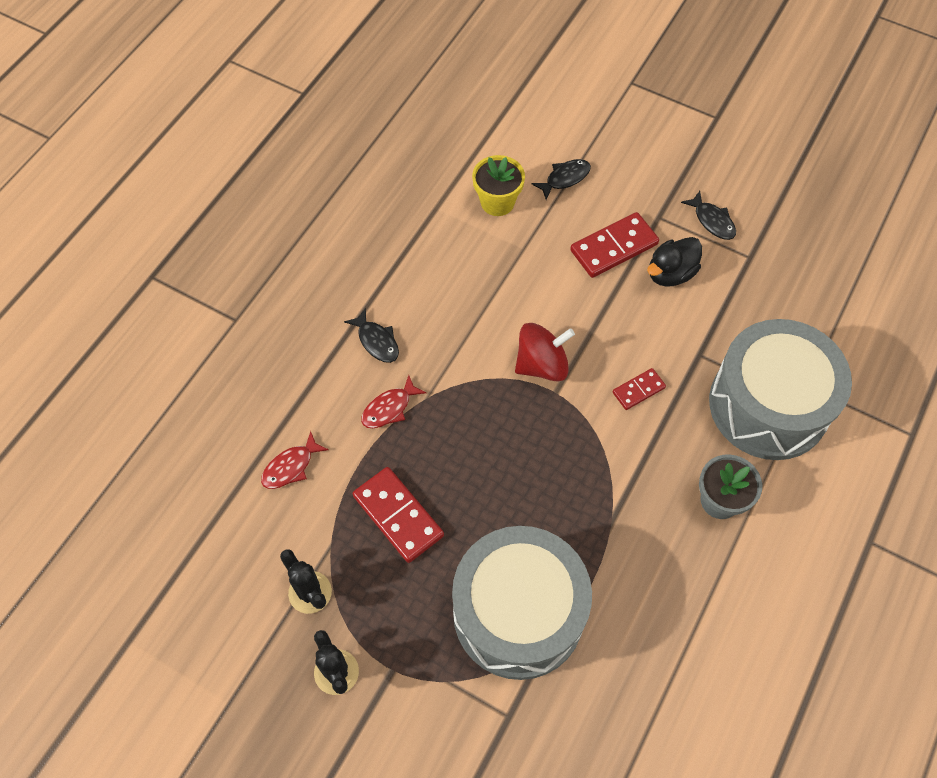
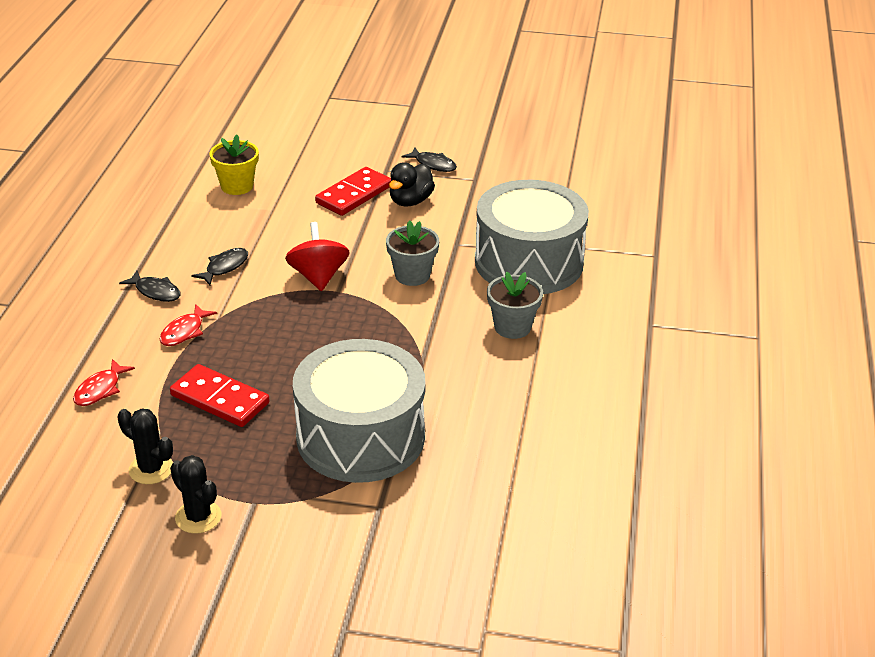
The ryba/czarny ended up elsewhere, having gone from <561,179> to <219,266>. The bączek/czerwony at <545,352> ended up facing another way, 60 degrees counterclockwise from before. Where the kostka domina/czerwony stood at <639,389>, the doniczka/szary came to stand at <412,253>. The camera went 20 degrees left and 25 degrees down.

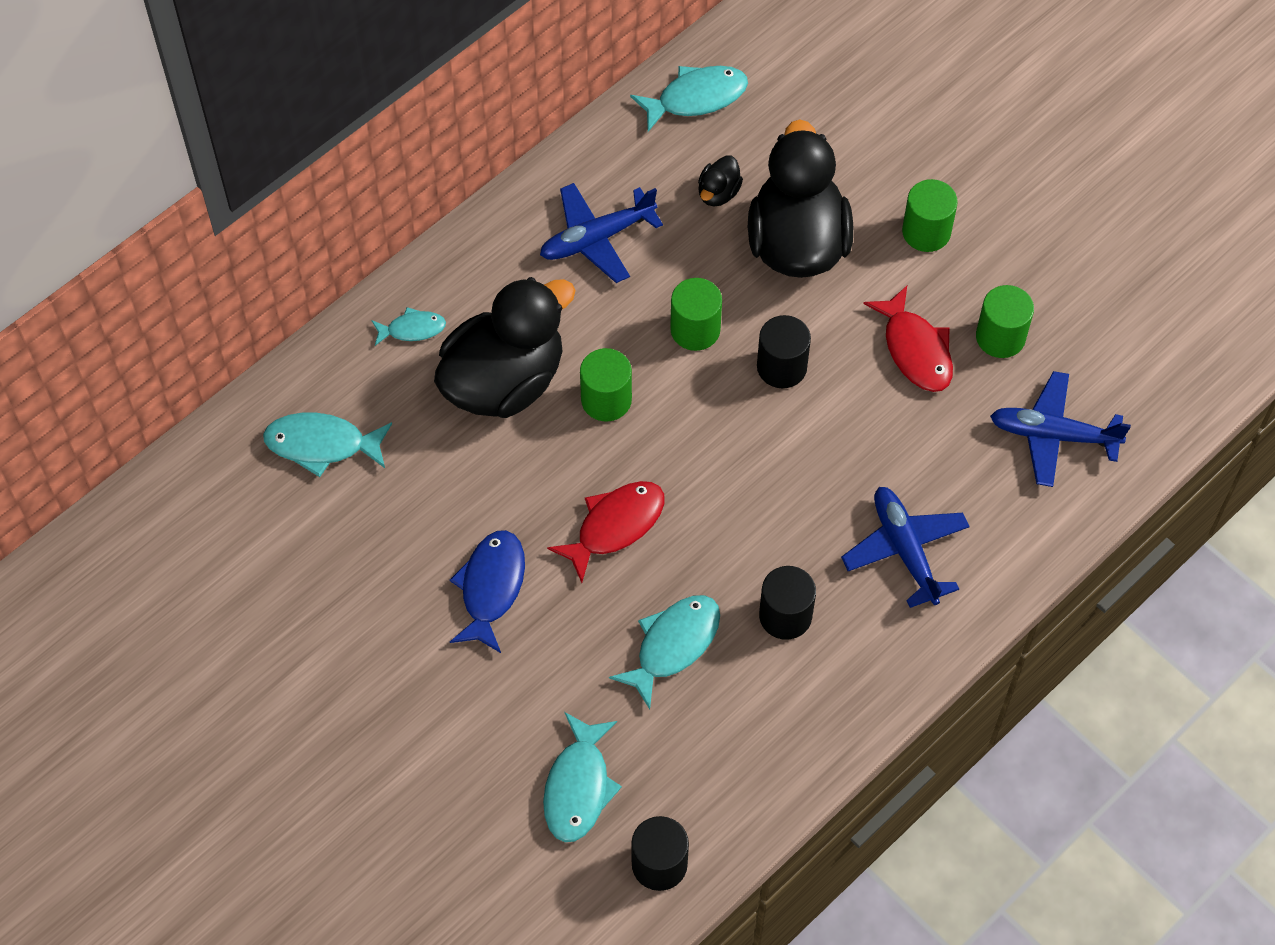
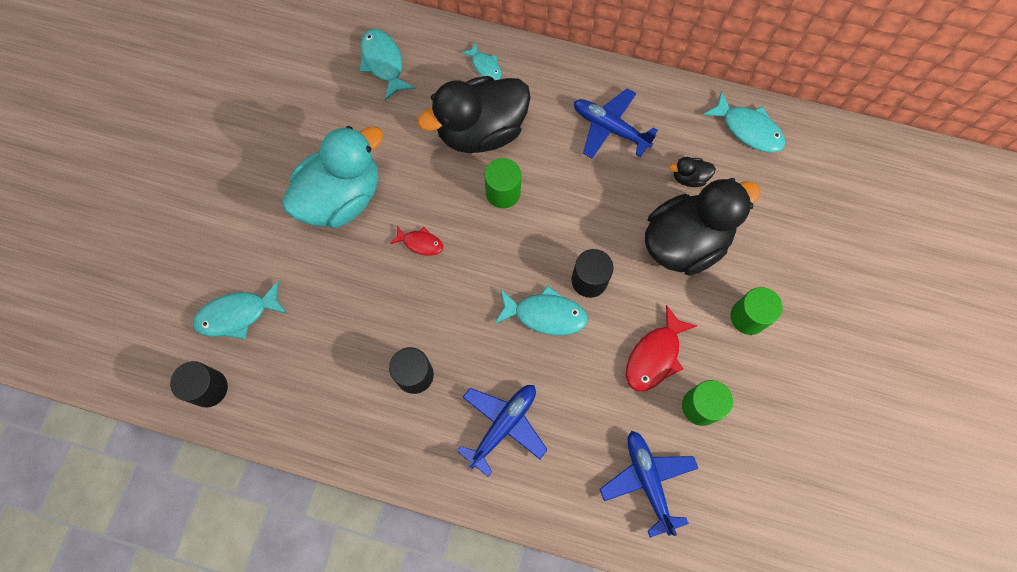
The kaczka/czarny at <505,347> ended up facing another way, 135 degrees clockwise from before. The second view lost the walec/zielony at <696,314>. The size of the ryba/czerwony at <605,532> changed by a factor of 0.60. Where the ryba/niebieski stood at <487,591>, the kaczka/turkusowy came to stand at <332,177>. The ryba/turkusowy ended up elsewhere, having gone from <664,652> to <541,310>. The camera went 60 degrees right and 10 degrees up.

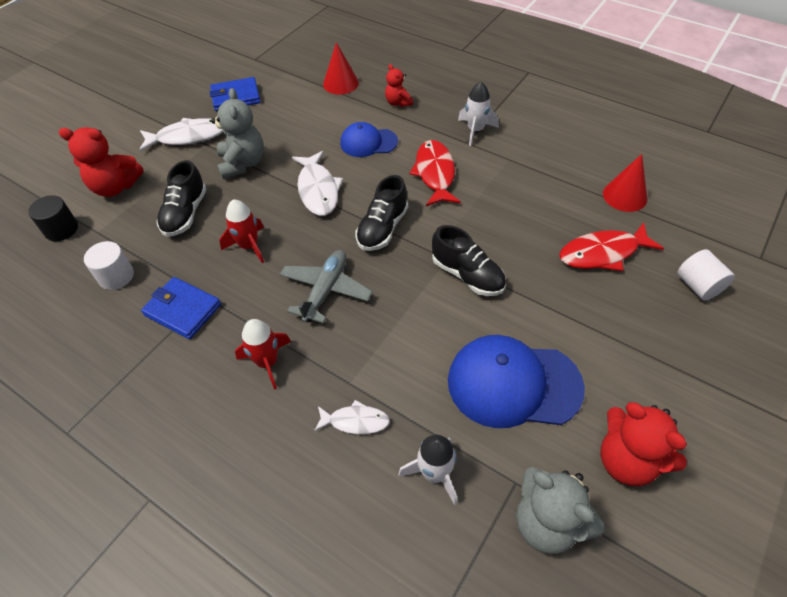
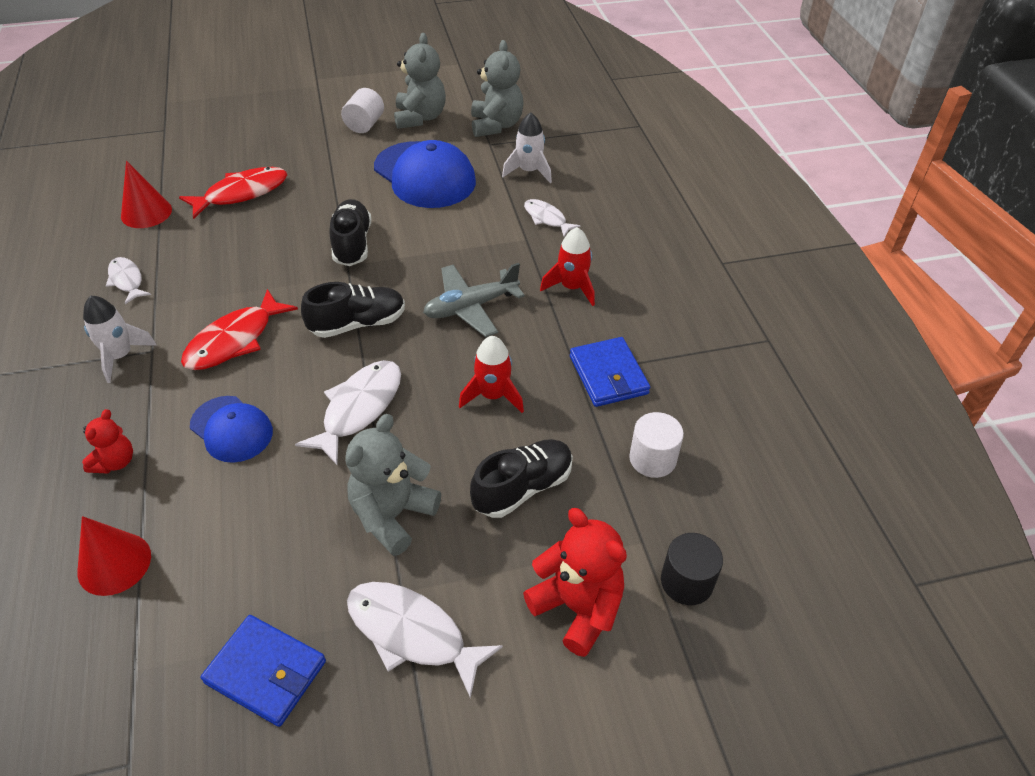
The ryba/czerwony at <611,246> ended up facing another way, 60 degrees counterclockwise from before. The walec/biały ended up elsewhere, having gone from <706,275> to <362,110>. What was the miś/czerwony at <643,444> turned into the miś/szary at <420,81>. The second view gained the ryba/biały at <128,280>. The camera went 140 degrees left and 5 degrees down.

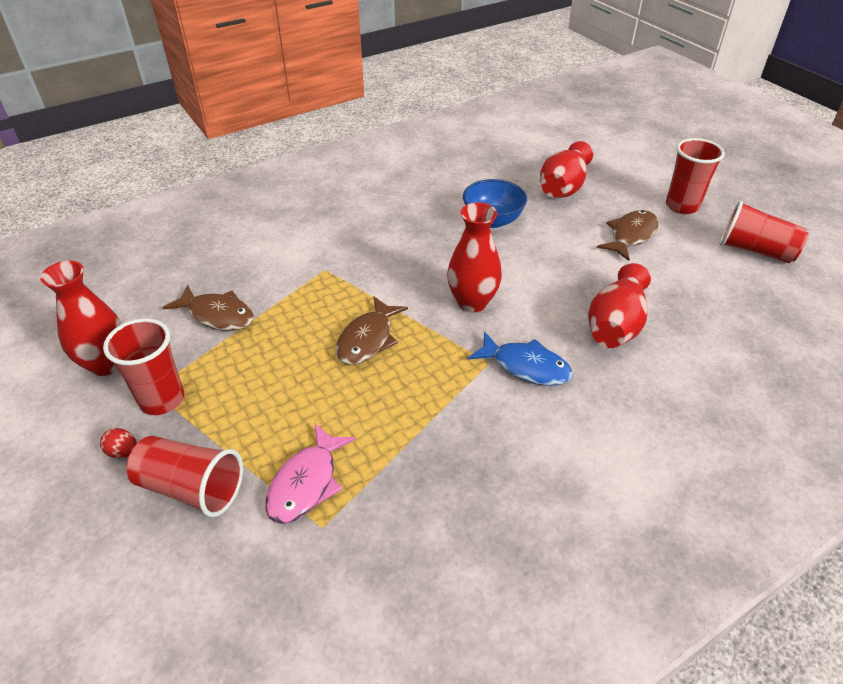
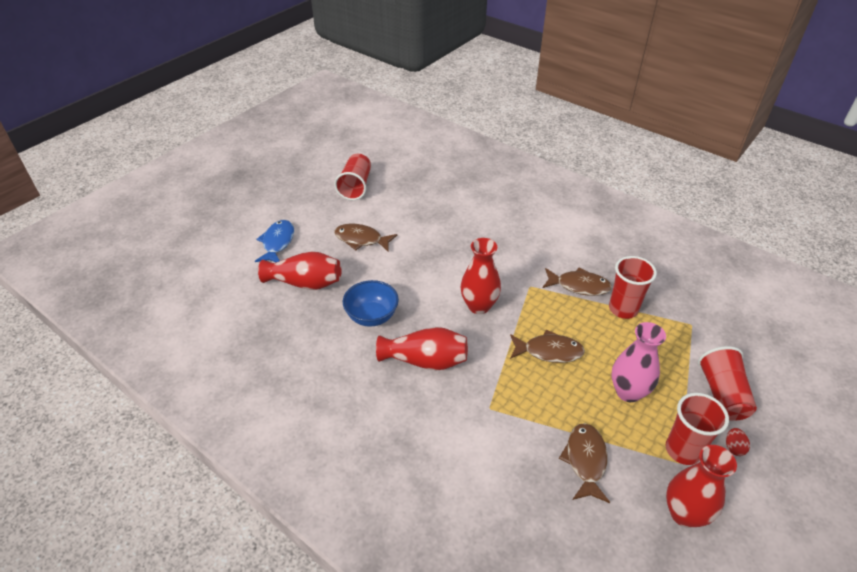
The szklanka/czerwony ended up elsewhere, having gone from <695,176> to <633,287>. The wazon/czerwony ended up elsewhere, having gone from <619,305> to <422,348>. The ryba/niebieski ended up elsewhere, having gone from <520,358> to <274,241>. The second view lost the ryba/różowy at <310,474>. The second view gained the ryba/brązowy at <577,281>. The second view gained the wazon/różowy at <639,362>. The camera went 110 degrees left and 0 degrees up.

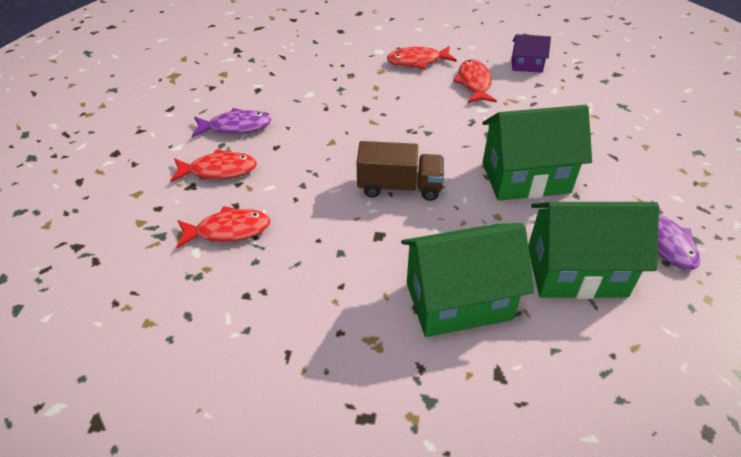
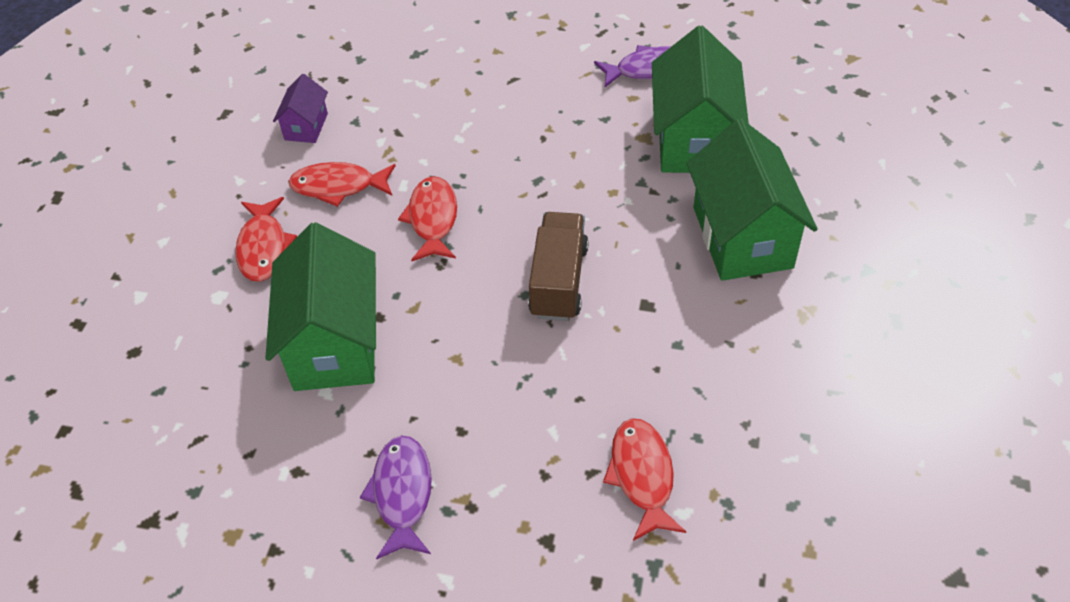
The domek/zielony ended up elsewhere, having gone from <537,153> to <321,306>. The ryba/czerwony ended up elsewhere, having gone from <213,165> to <427,219>. The camera went 85 degrees left and 5 degrees up.

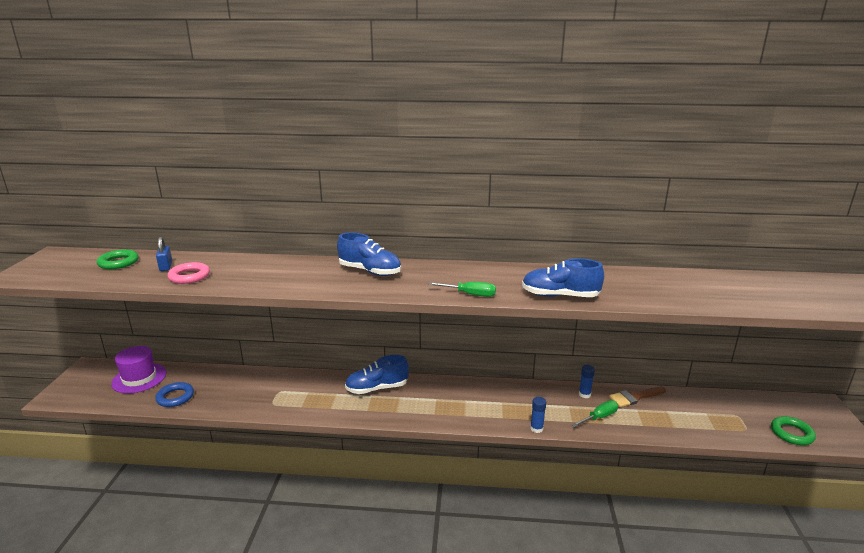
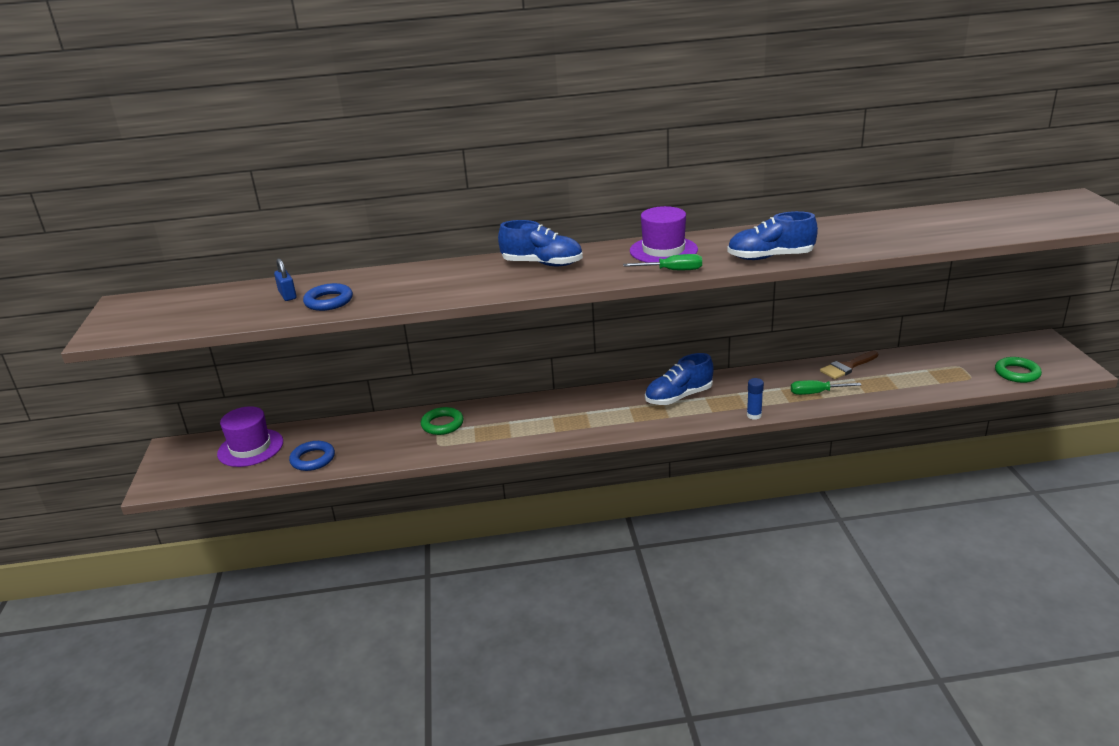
The pierścień/zielony ended up elsewhere, having gone from <118,259> to <442,421>. What was the pierścień/różowy at <189,273> turned into the pierścień/niebieski at <328,297>. The but/niebieski ended up elsewhere, having gone from <377,374> to <679,379>. The second view lost the klej w sztyfcie/niebieski at <587,381>. The śrubokręt/zielony at <595,413> ended up facing another way, 135 degrees counterclockwise from before. The second view gained the kapelusz/fioletowy at <664,234>. The camera went 10 degrees left and 5 degrees up.

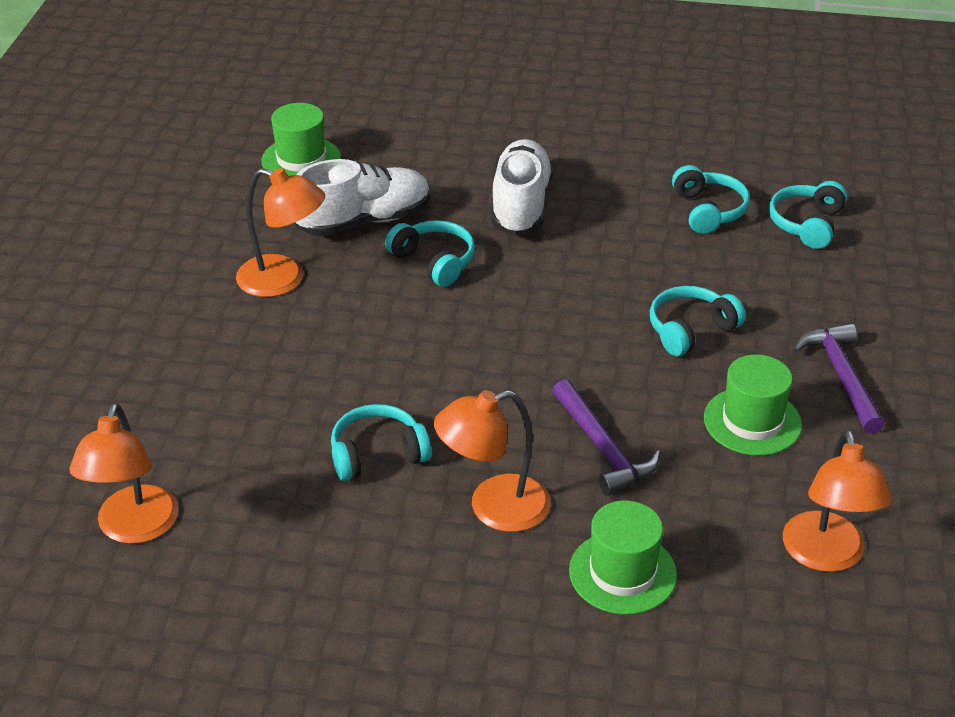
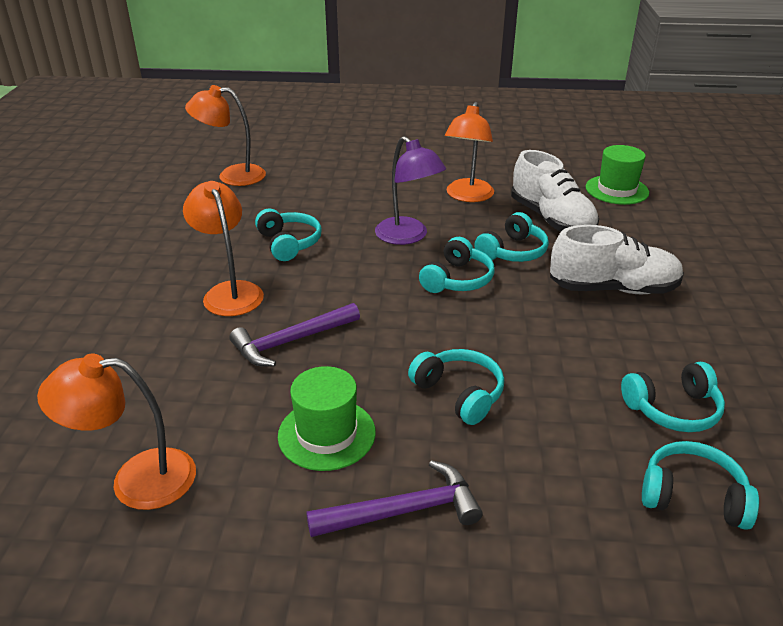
The second view lost the kapelusz/zielony at <623,557>. The second view gained the lampka/fioletowy at <410,190>. The second view gained the słuchawki/turkusowy at <456,265>. The camera went 85 degrees right and 5 degrees down.

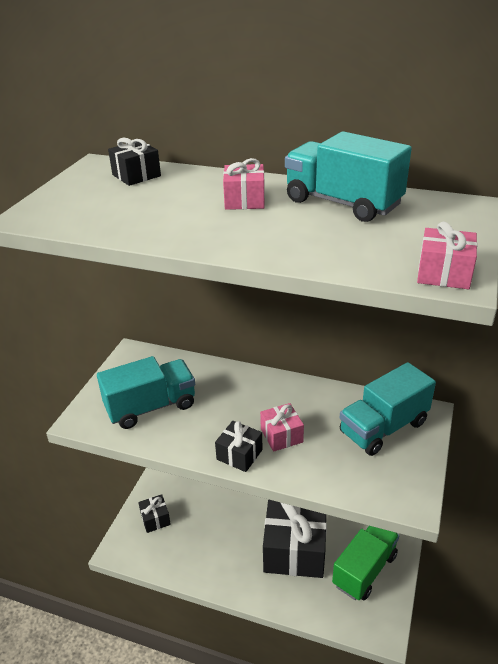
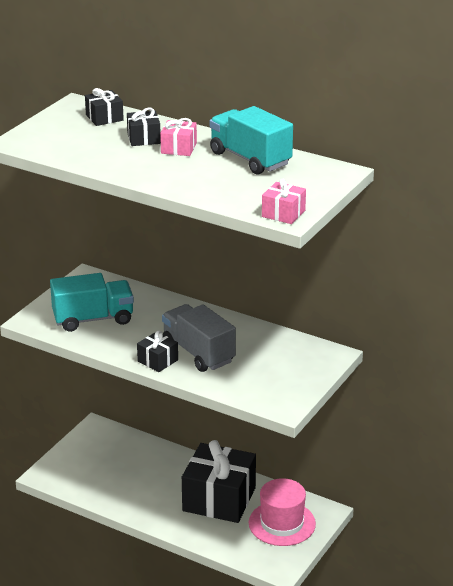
The second view lost the ciężarówka/turkusowy at <388,409>. Where the prezent/różowy stood at <282,427>, the ciężarówka/szary came to stand at <199,338>. The prezent/czarny ended up elsewhere, having gone from <154,513> to <144,127>. Where the ciężarówka/zielony stood at <365,563>, the kapelusz/różowy came to stand at <282,512>. The camera went 10 degrees right and 5 degrees down.

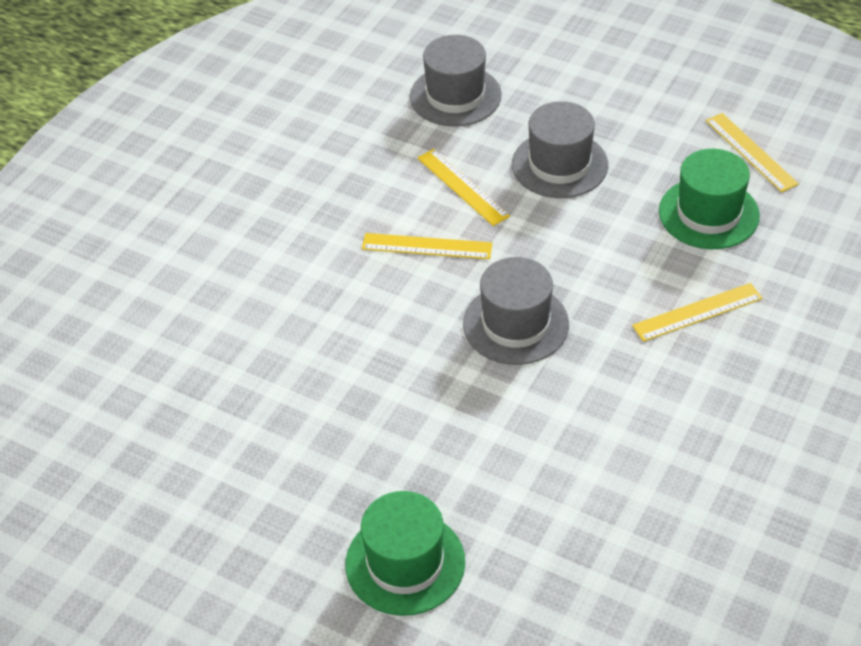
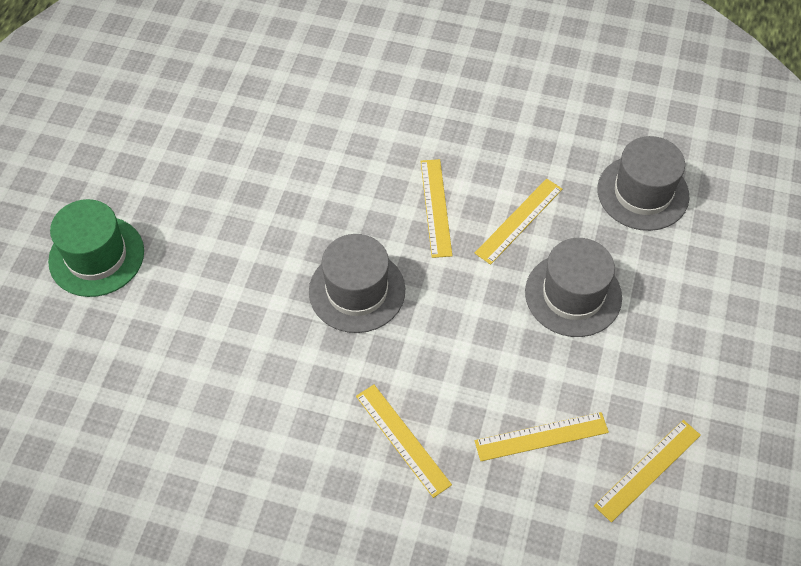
Where the kapelusz/zielony stood at <709,199>, the linijka/żółty came to stand at <542,436>. The camera went 75 degrees right and 10 degrees up.

